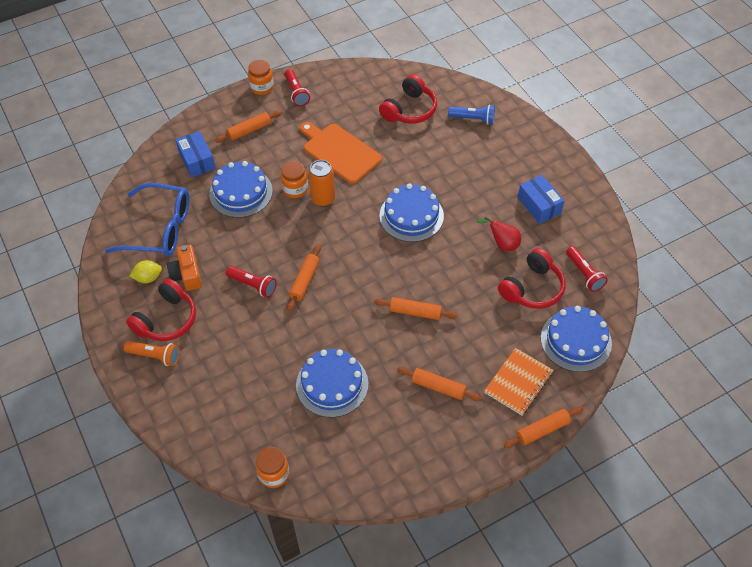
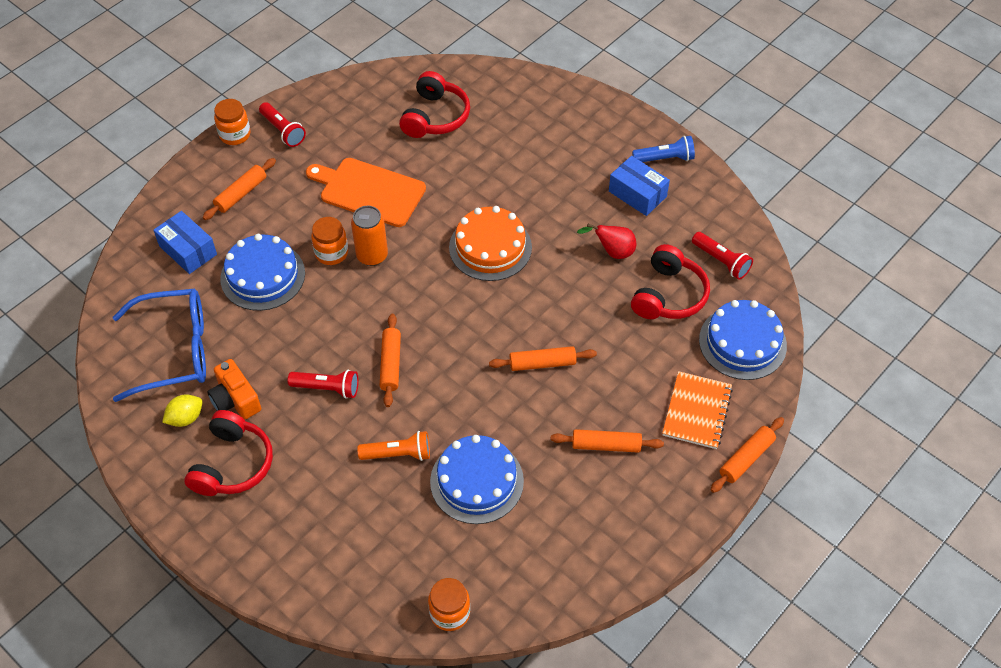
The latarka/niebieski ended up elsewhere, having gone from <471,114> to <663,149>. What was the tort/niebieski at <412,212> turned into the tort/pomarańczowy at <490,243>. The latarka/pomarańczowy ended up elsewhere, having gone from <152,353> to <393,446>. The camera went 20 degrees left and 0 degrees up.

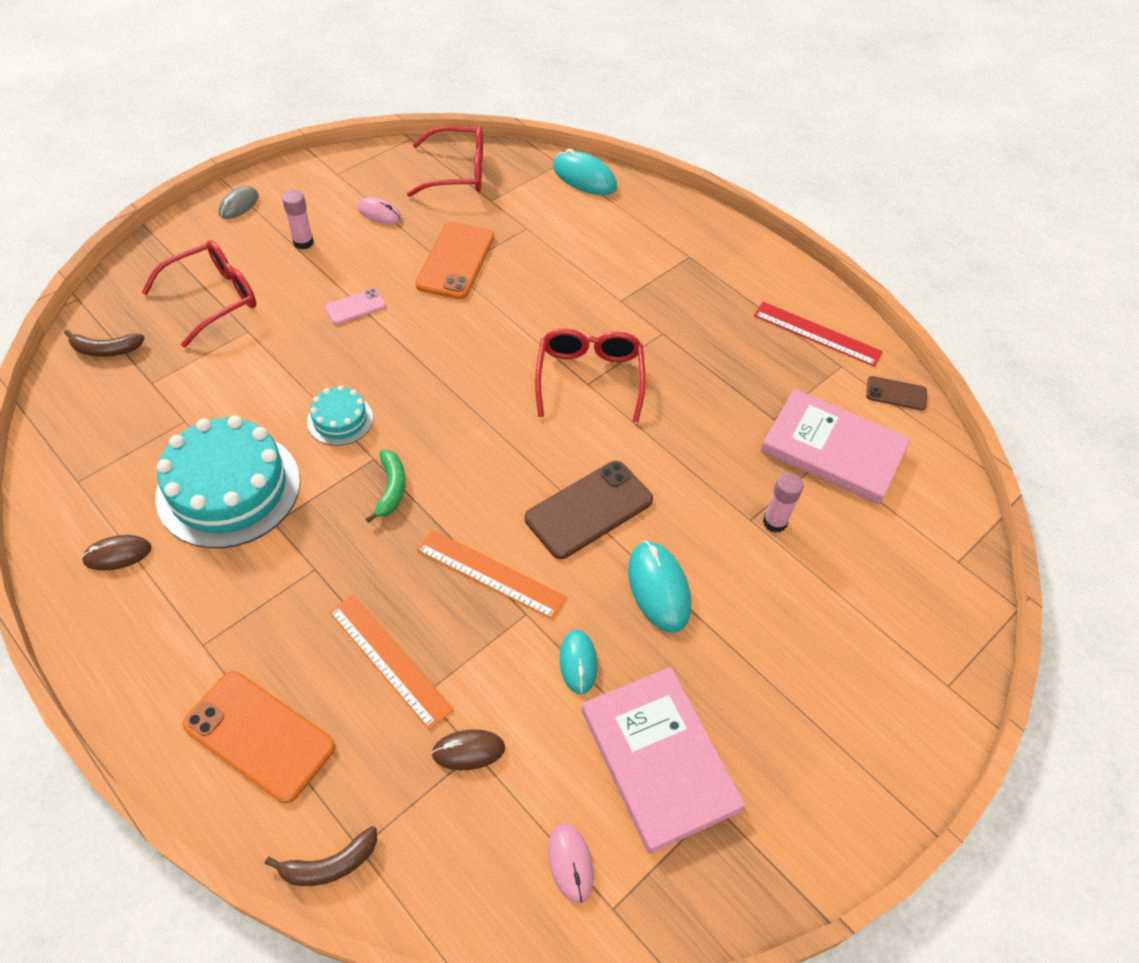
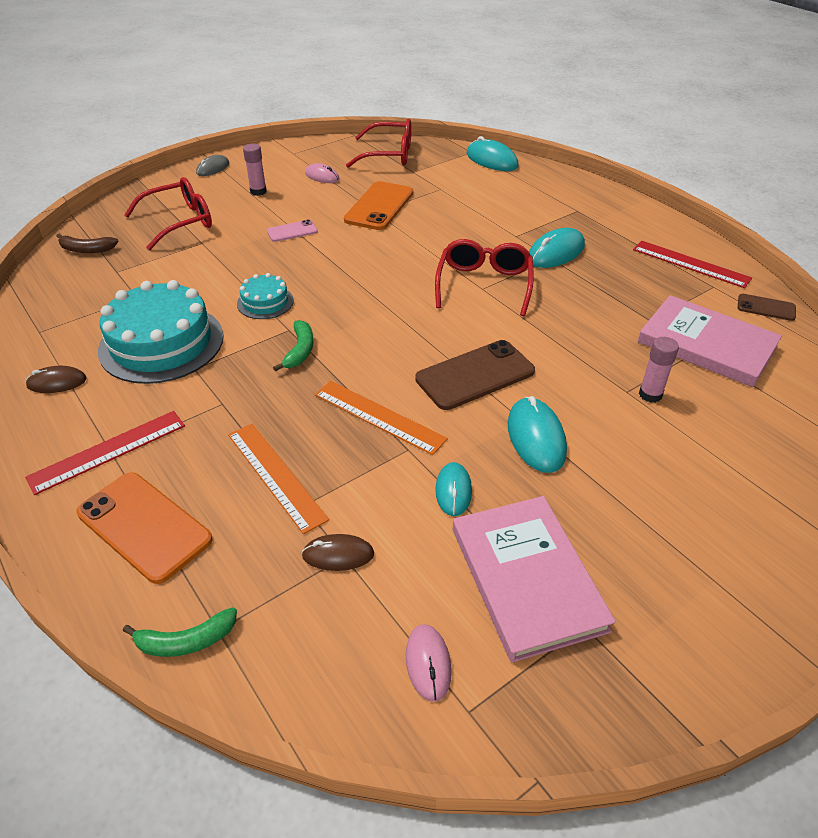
What was the banan/brązowy at <321,856> turned into the banan/zielony at <180,632>. The second view gained the myszka/turkusowy at <557,248>. The second view gained the linijka/czerwony at <105,453>. The camera went 10 degrees right and 10 degrees down.

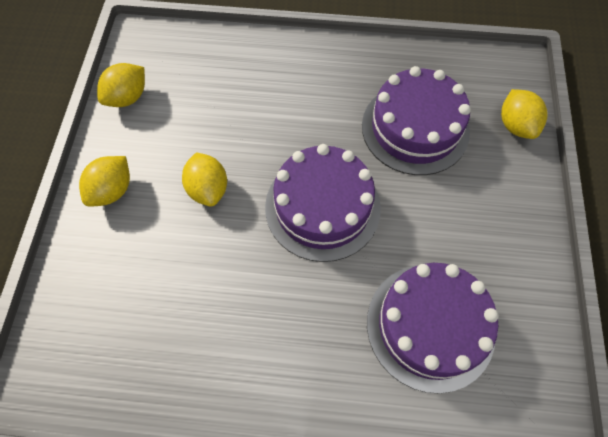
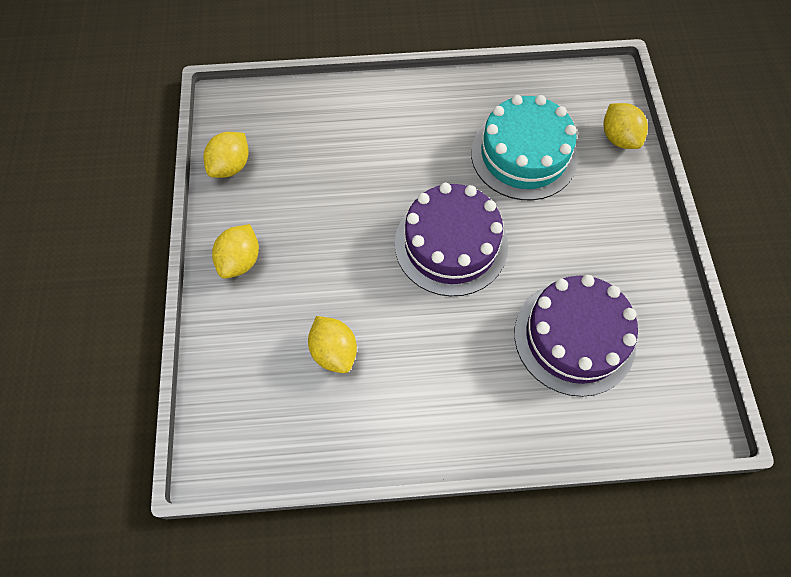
What was the tort/fioletowy at <416,120> turned into the tort/turkusowy at <524,147>. The cytryna/żółty ended up elsewhere, having gone from <204,179> to <332,344>. The camera went 10 degrees left and 0 degrees up.

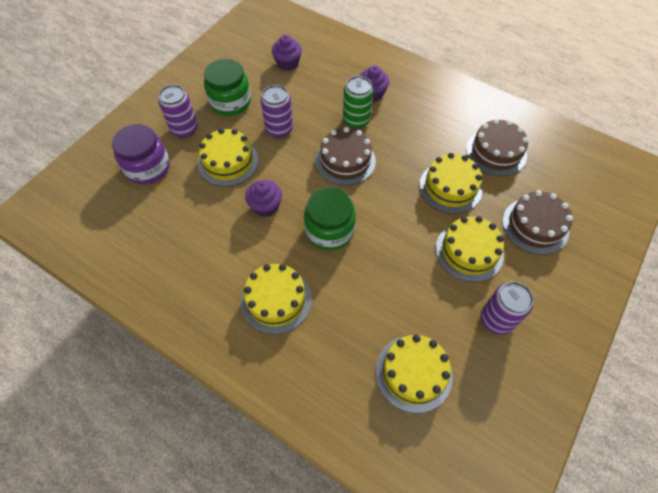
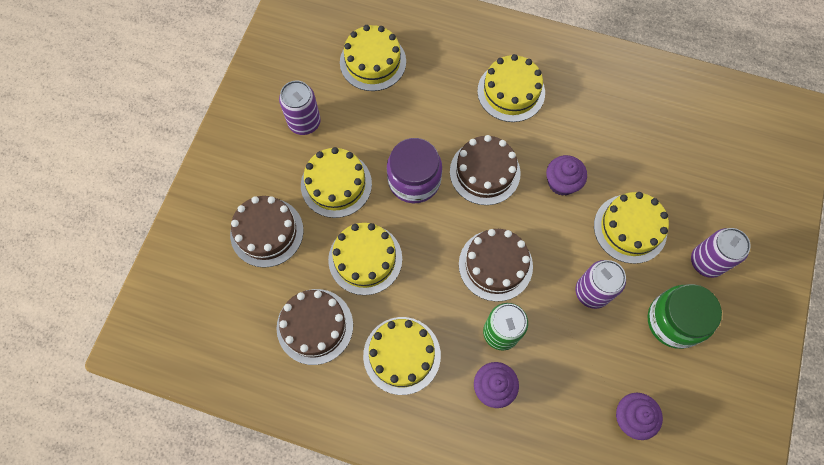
The słoik/fioletowy ended up elsewhere, having gone from <141,154> to <414,170>. Where the słoik/zielony stood at <330,218>, the tort/brązowy came to stand at <485,170>. The second view gained the tort/żółty at <402,356>. The camera went 165 degrees right and 10 degrees up.

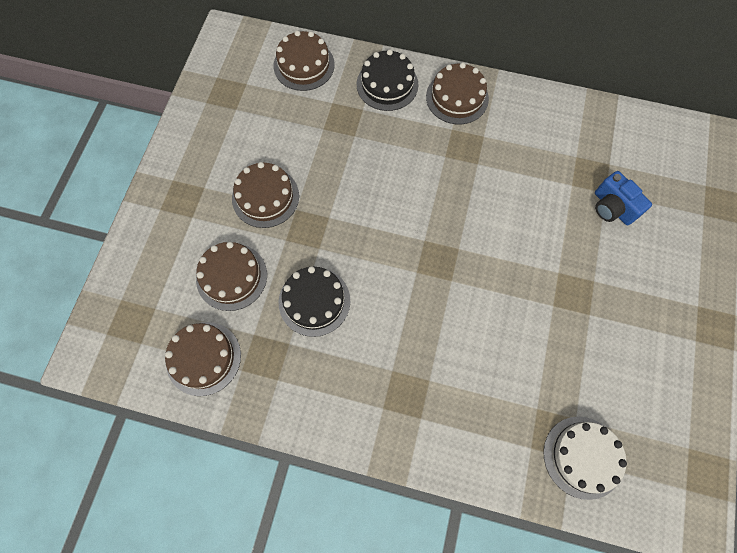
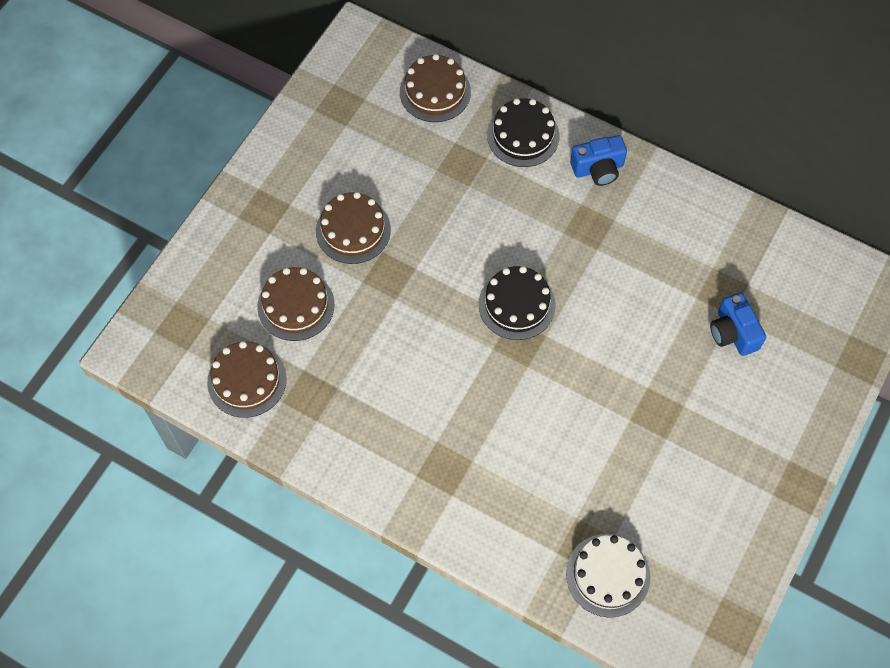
Where the tort/brązowy stood at <457,93>, the aparat fotograficzny/niebieski came to stand at <598,160>. The tort/czarny ended up elsewhere, having gone from <314,301> to <517,303>. The camera went 15 degrees right and 5 degrees down.

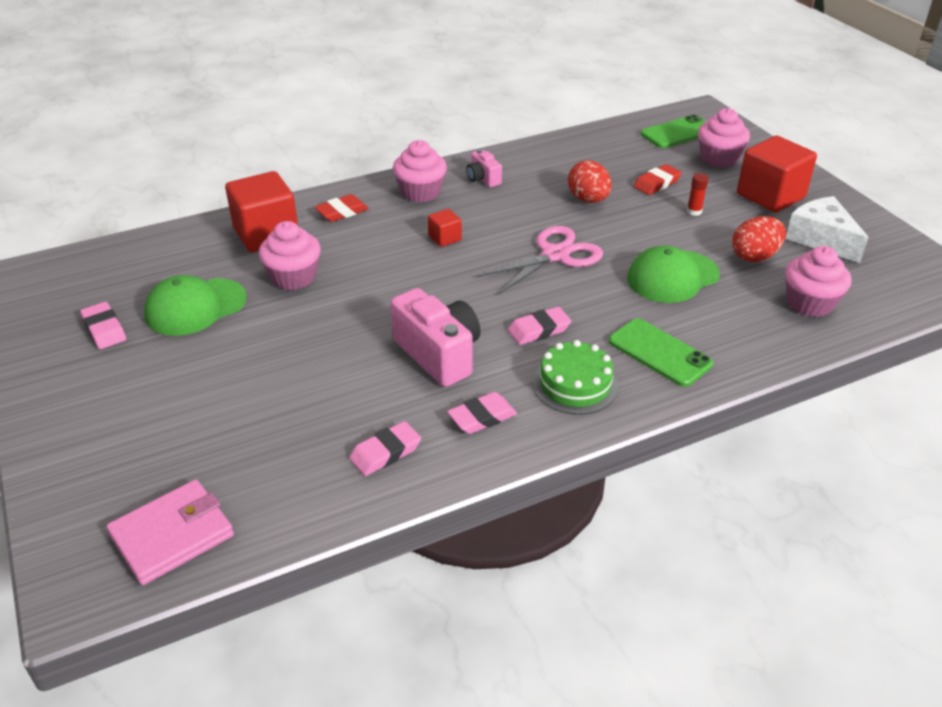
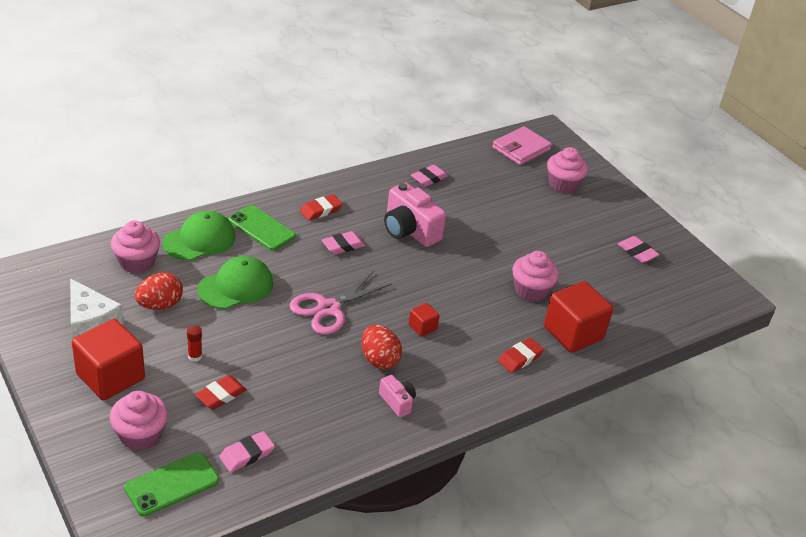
The muffinka/różowy ended up elsewhere, having gone from <420,171> to <567,170>. The jajko/czerwony ended up elsewhere, having gone from <590,181> to <382,347>. The czapka/zielony ended up elsewhere, having gone from <195,305> to <198,236>. Where the tort/zielony stood at <575,377>, the gumka do mazania/czerwony came to stand at <321,207>. The gumka do mazania/różowy ended up elsewhere, having gone from <482,413> to <247,451>. The camera went 170 degrees right and 0 degrees up.

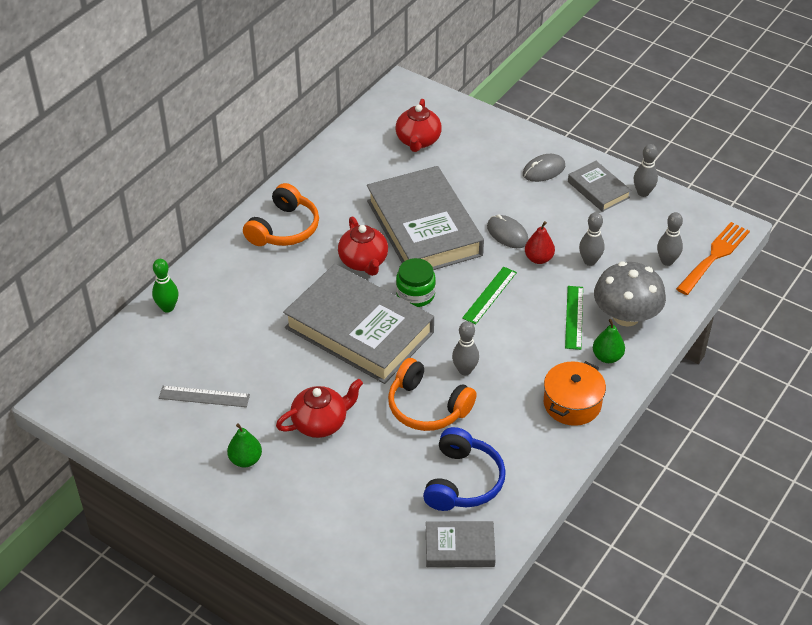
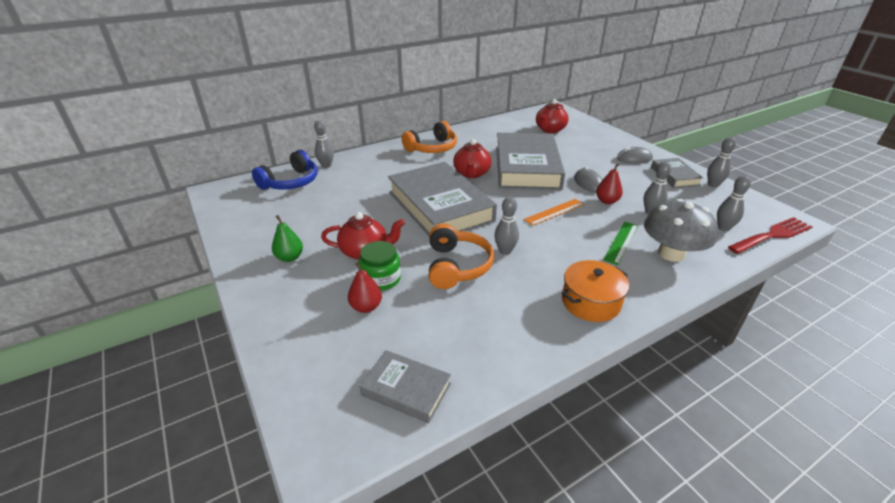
What was the widelec/pomarańczowy at <713,258> turned into the widelec/czerwony at <770,235>. The słoik/zielony ended up elsewhere, having gone from <416,282> to <380,266>. What was the kręgiel/zielony at <165,286> turned into the kręgiel/szary at <324,144>. What was the linijka/zielony at <489,296> turned into the linijka/pomarańczowy at <554,212>. The second view lost the gruszka/zielony at <609,341>. The słuchawki/pomarańczowy at <432,394> ended up facing another way, 150 degrees counterclockwise from before. The second view lost the linijka/szary at <204,396>. The słuchawki/niebieski ended up elsewhere, having gone from <464,469> to <285,170>. The second view gained the gruszka/czerwony at <365,287>. The camera went 25 degrees right and 10 degrees down.

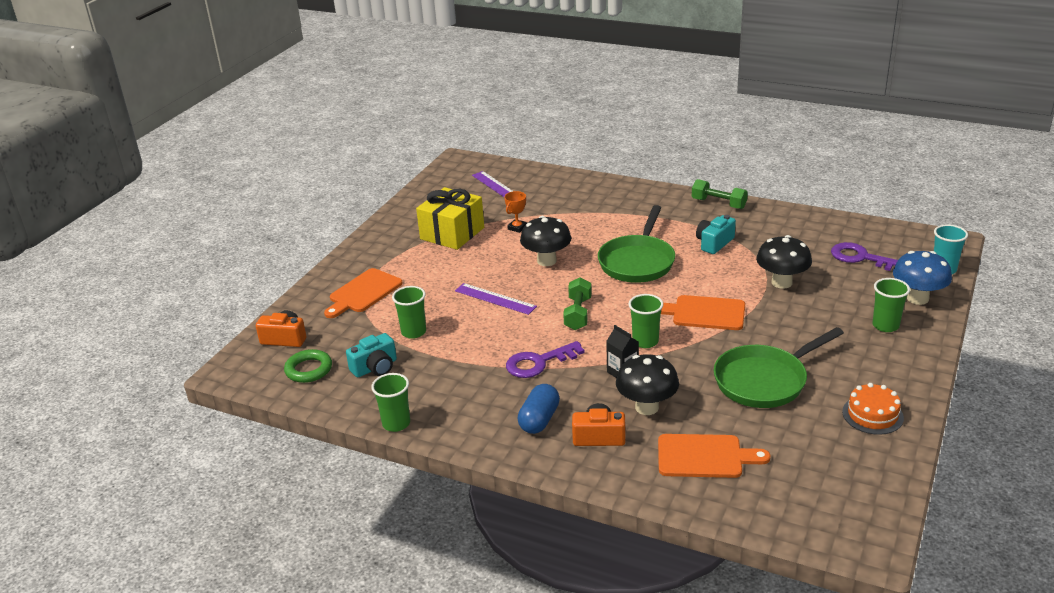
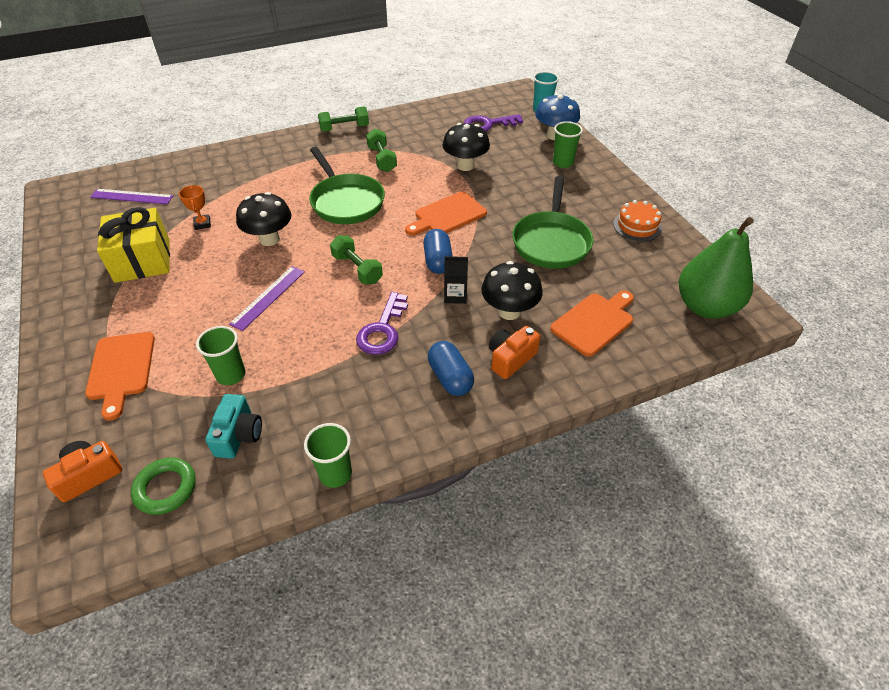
Where the aparat fotograficzny/turkusowy stood at <716,234>, the hantel/zielony came to stand at <381,150>. The linijka/fioletowy at <496,299> ended up facing another way, 45 degrees counterclockwise from before. Where the szklanka/zielony stood at <646,321>, the kapsułka/niebieski came to stand at <438,251>. The second view gained the gruszka/zielony at <716,268>. The camera went 50 degrees left and 15 degrees up.

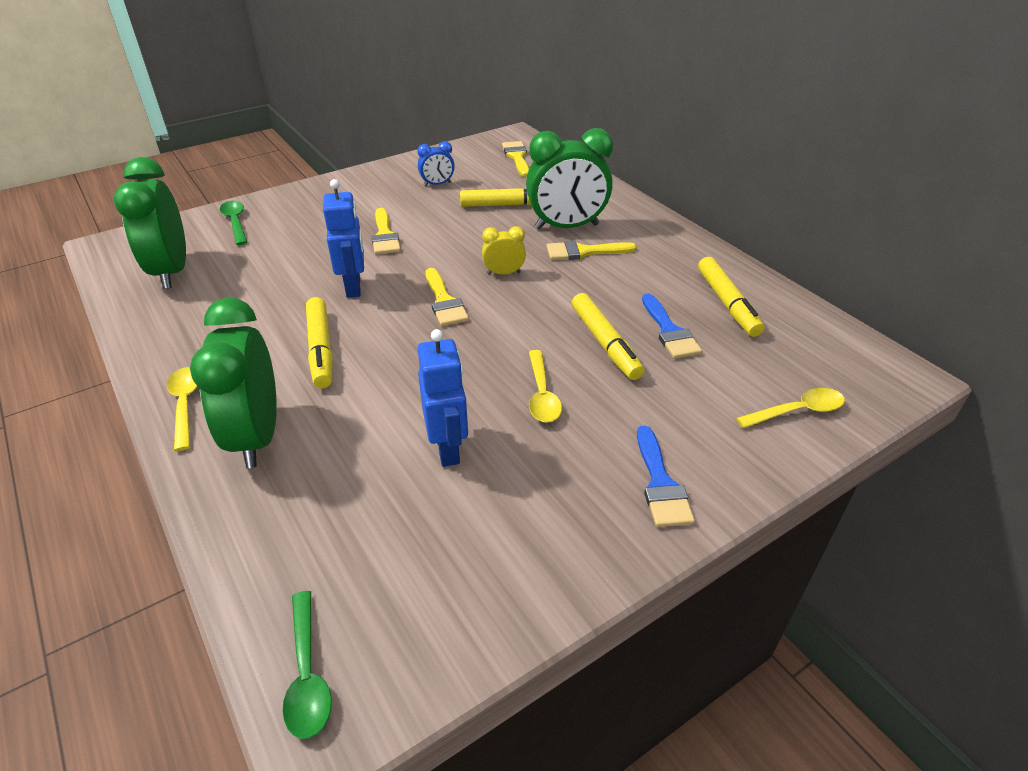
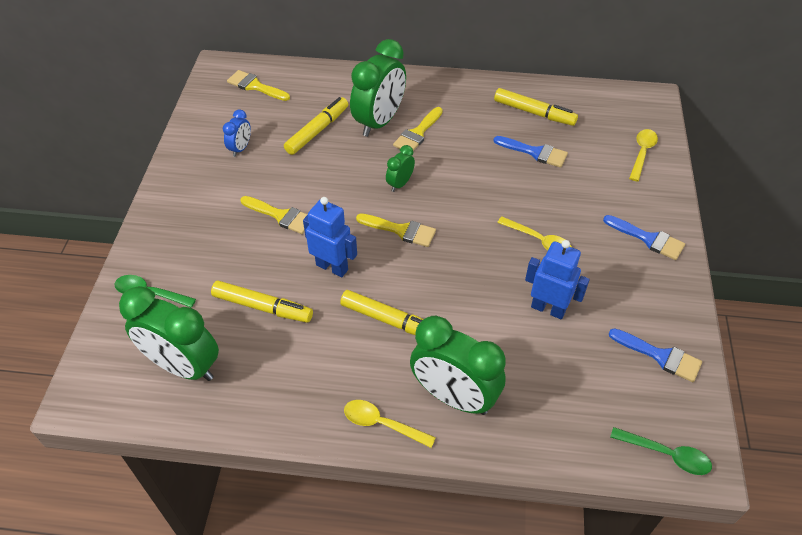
What was the budzik/żółty at <504,250> turned into the budzik/zielony at <400,168>. The flamaster/żółty ended up elsewhere, having gone from <608,336> to <262,302>. The second view gained the pędzel/niebieski at <655,355>. The camera went 50 degrees left and 10 degrees up.

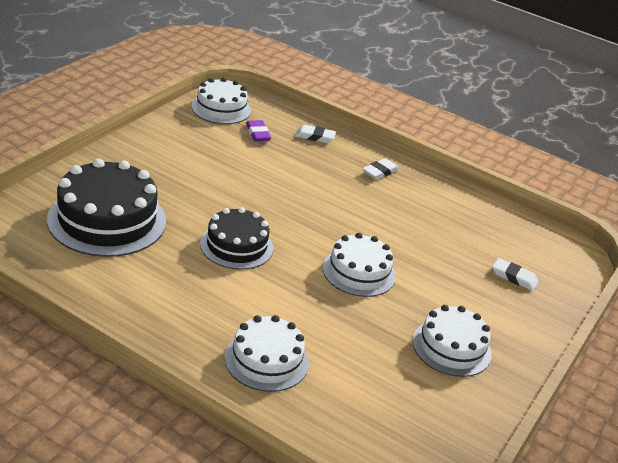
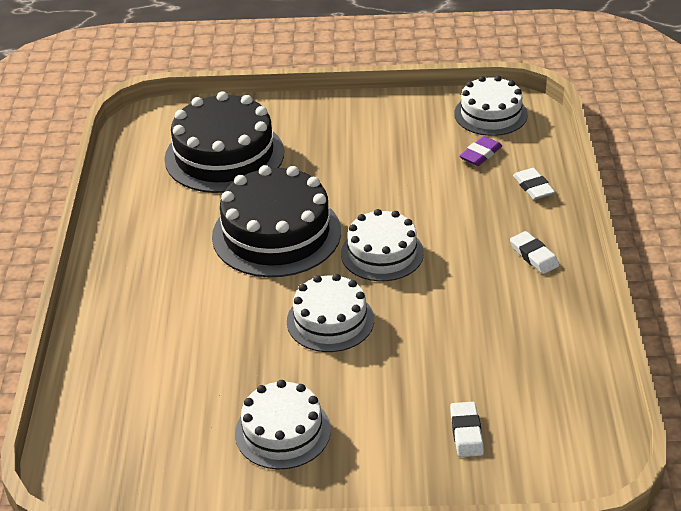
The gumka do mazania/biały at <381,169> ended up facing another way, 45 degrees clockwise from before. The size of the tort/czarny at <236,238> changed by a factor of 1.59. The tort/biały ended up elsewhere, having gone from <267,353> to <382,245>. The camera went 65 degrees right and 5 degrees up.

